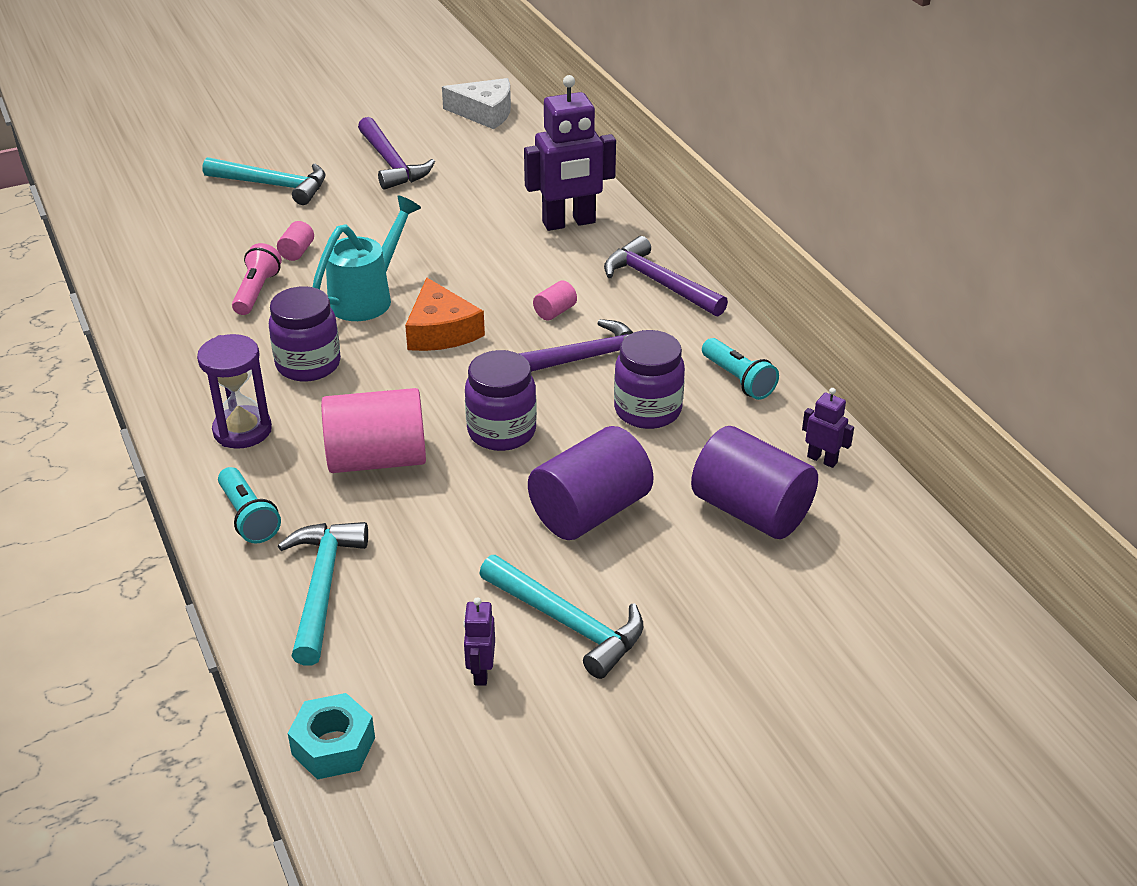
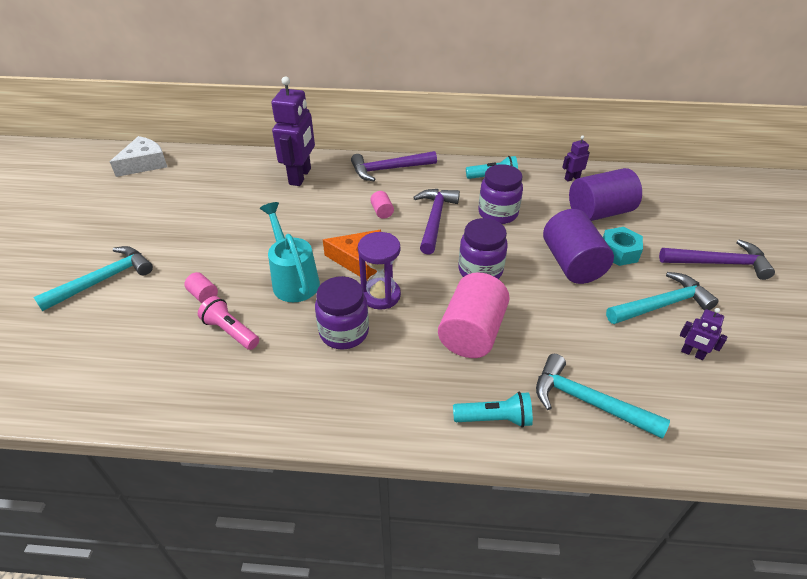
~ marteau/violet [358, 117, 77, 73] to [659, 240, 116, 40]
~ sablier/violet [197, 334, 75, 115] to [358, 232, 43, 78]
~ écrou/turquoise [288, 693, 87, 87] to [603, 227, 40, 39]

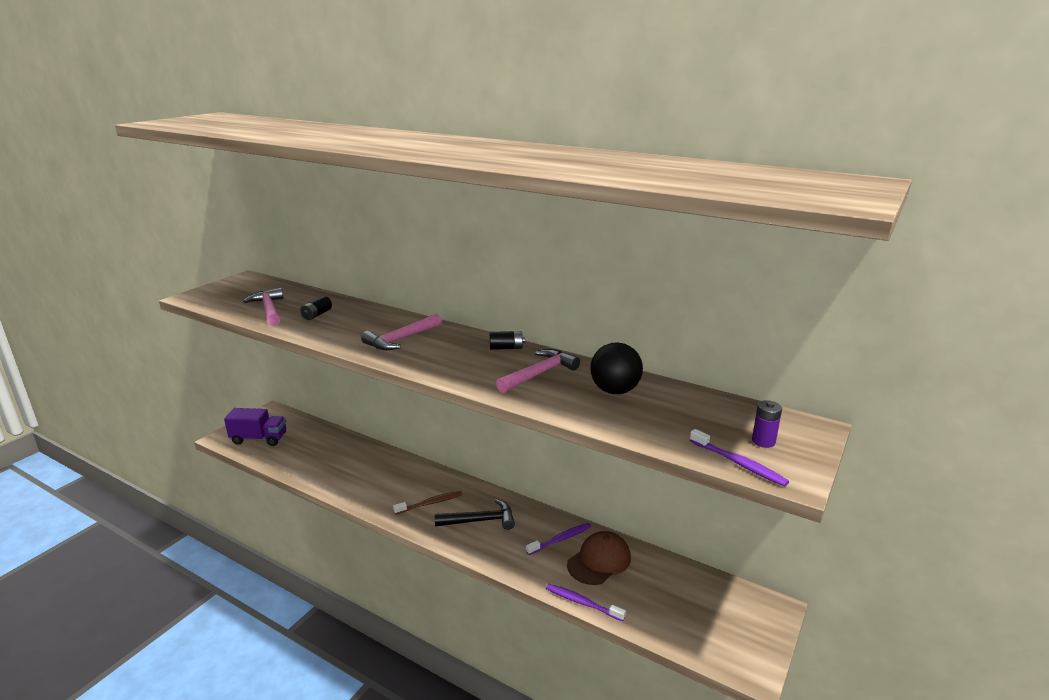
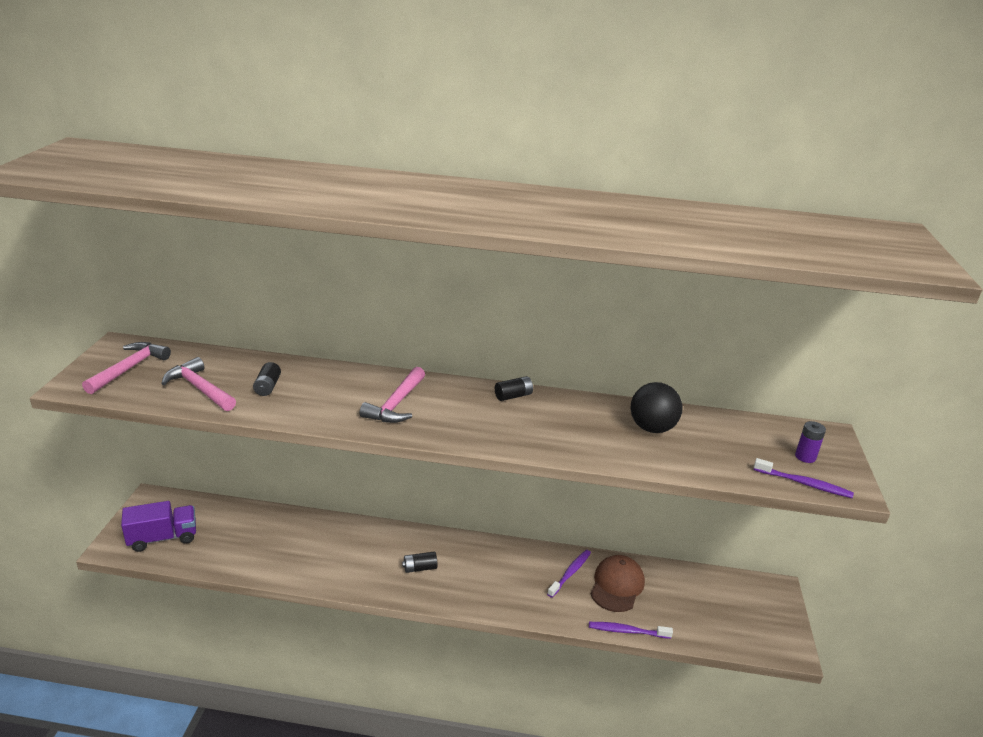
~ marteau/rose [496, 349, 84, 44] to [82, 342, 89, 52]
~ brosse à dents/marron [393, 491, 69, 24] to pile/noir [402, 551, 36, 22]
- marteau/noir [435, 499, 80, 31]

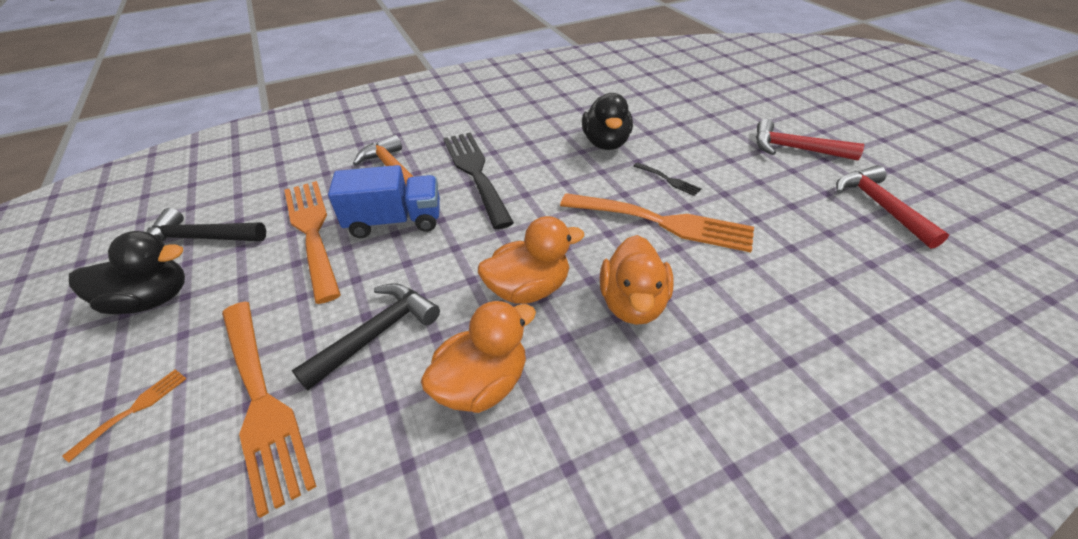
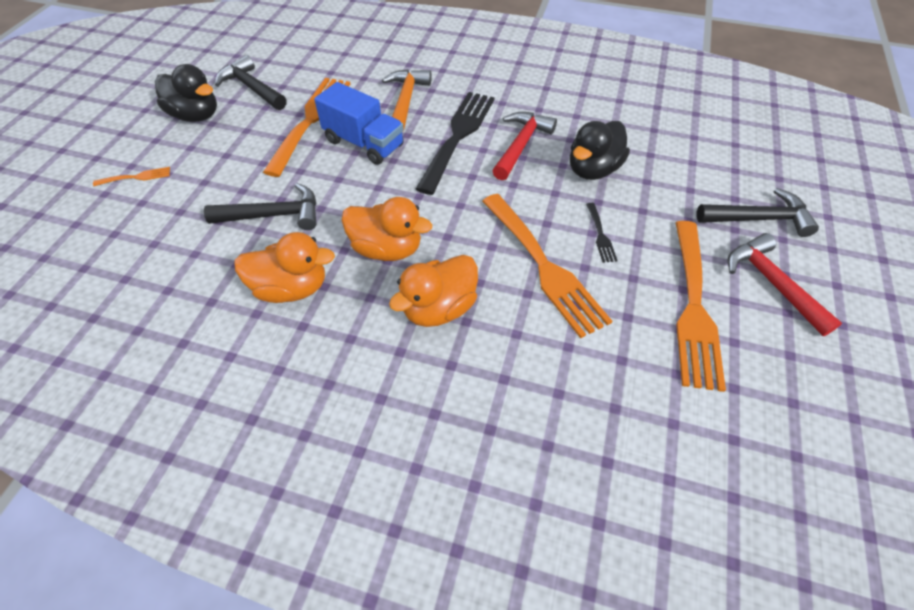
~ marteau/rouge [836, 165, 113, 84] to [493, 112, 64, 68]
~ fourchette/orange [222, 302, 95, 216] to [675, 221, 51, 171]
+ marteau/noir [697, 188, 122, 49]

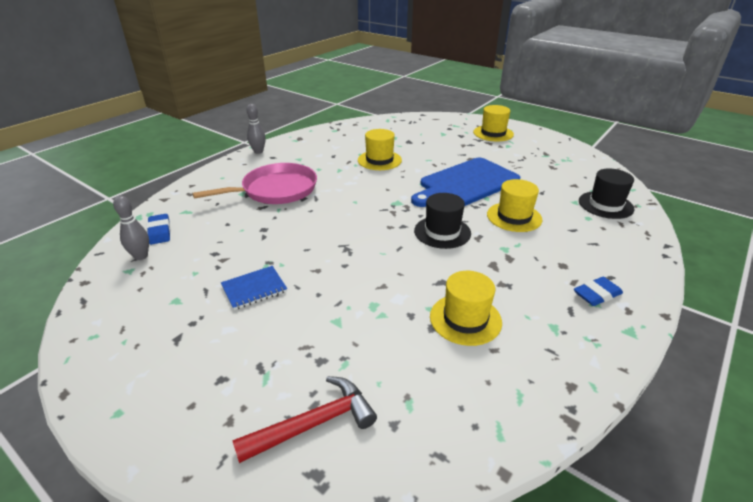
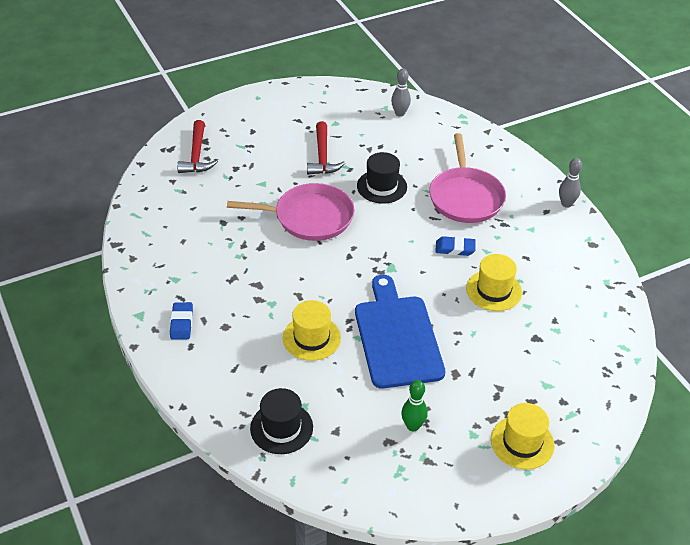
~ chapeau/noir [414, 193, 57, 56] to [357, 152, 50, 52]
~ gomme/bleu [147, 214, 24, 31] to [435, 236, 41, 20]
~ carnet/bleu [221, 266, 66, 44] to marteau/rouge [307, 121, 38, 54]
- chapeau/jaune [430, 271, 72, 75]
+ poêle/rose [227, 183, 127, 58]
+ quille/vert [401, 380, 27, 51]

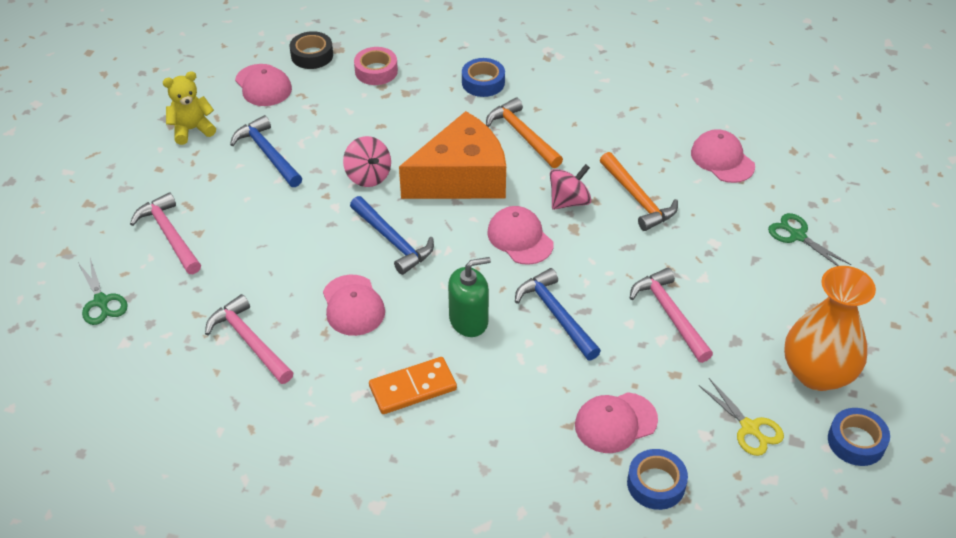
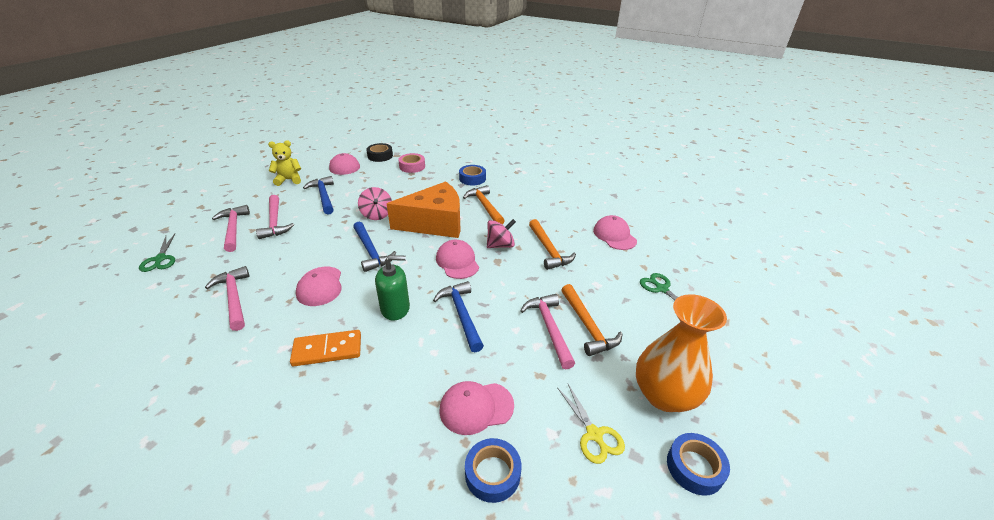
+ marteau/rose [256, 195, 38, 44]
+ marteau/orange [562, 284, 60, 72]

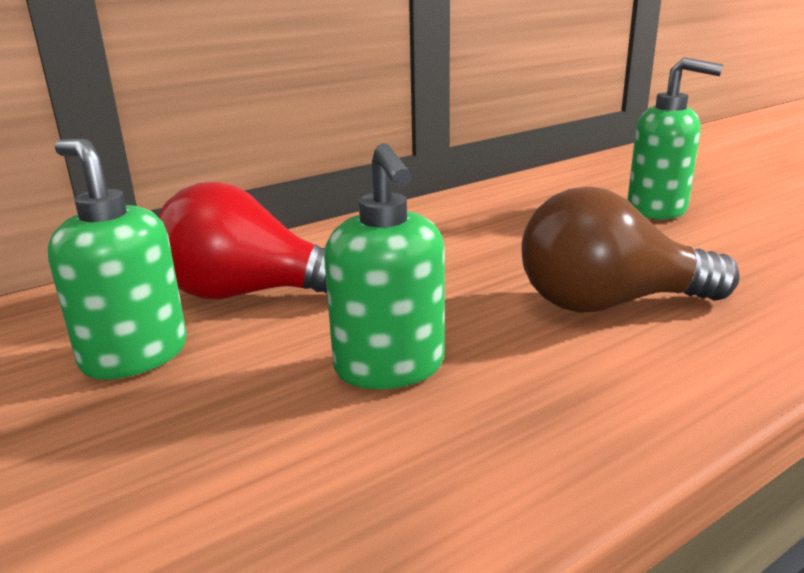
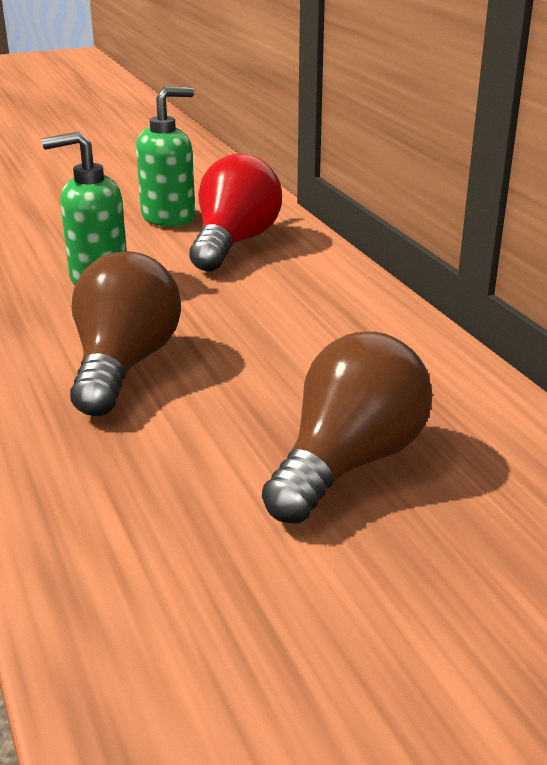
~ distributeur de savon/vert [627, 57, 96, 163] to ampoule/marron [262, 332, 170, 192]

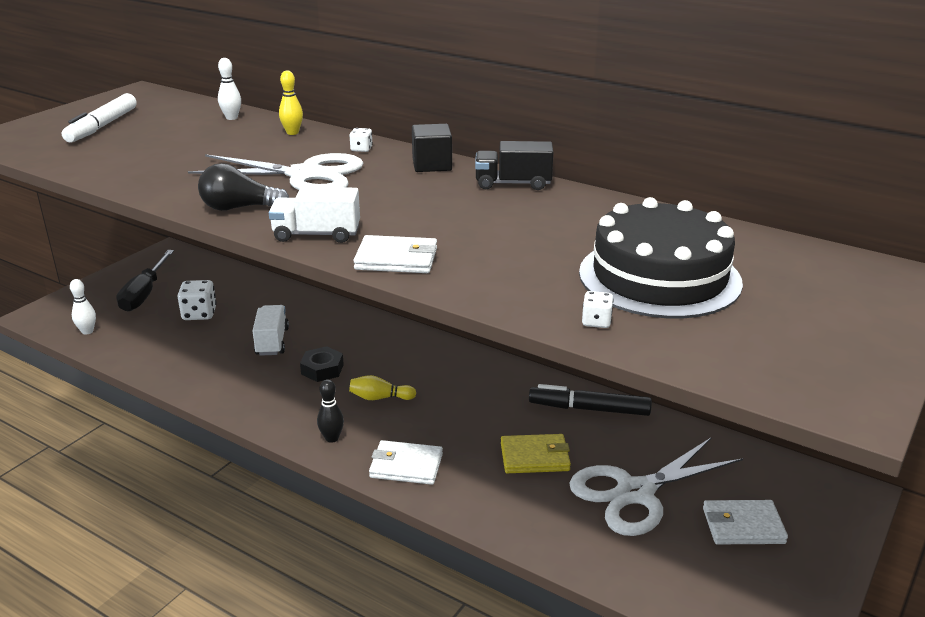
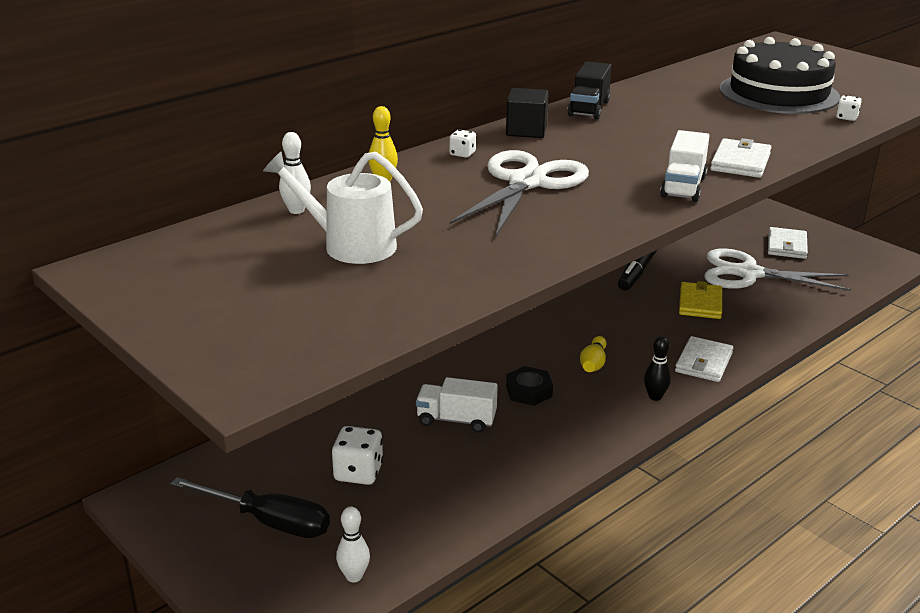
- feutre/blanc [62, 93, 75, 50]
- ampoule/noir [198, 163, 91, 48]
~ ciseaux/blanc [569, 437, 174, 99] = [705, 248, 146, 43] 120 degrees clockwise
+ arrosoir/blanc [263, 152, 160, 112]

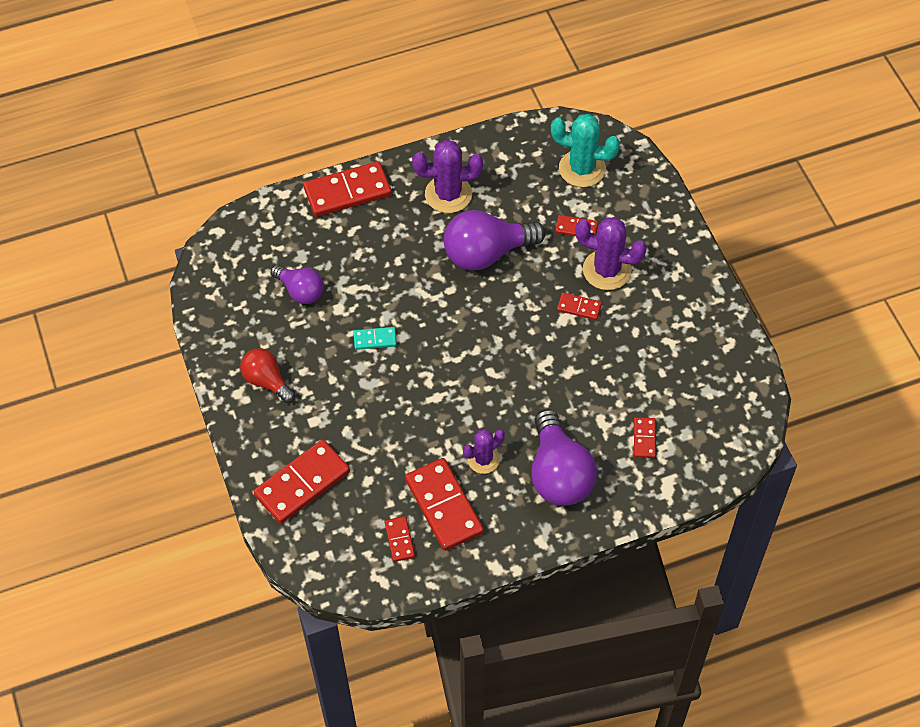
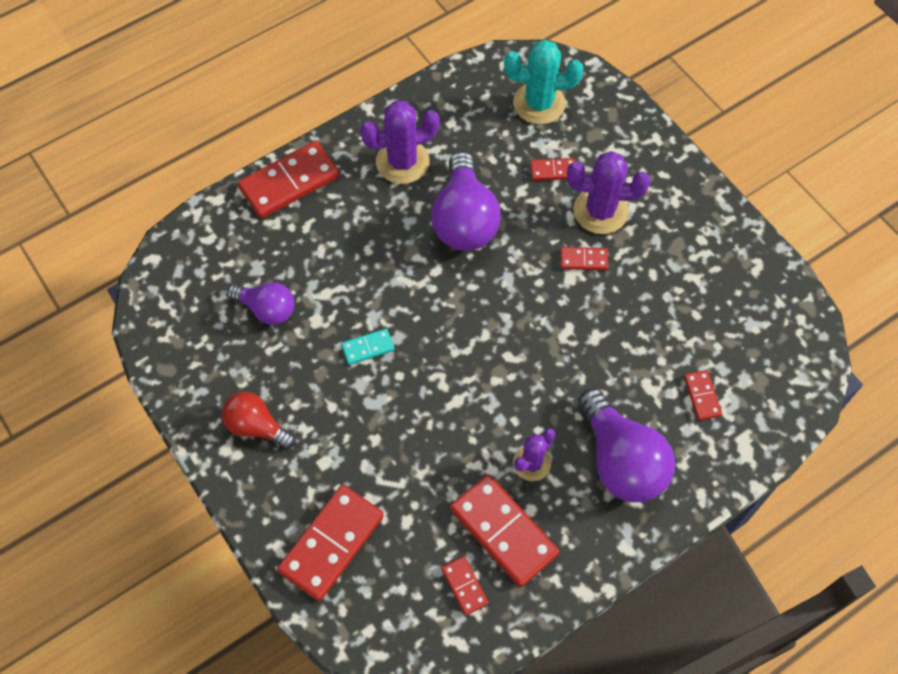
~ ampoule/violet [444, 210, 102, 61] = [431, 151, 70, 100] 60 degrees counterclockwise

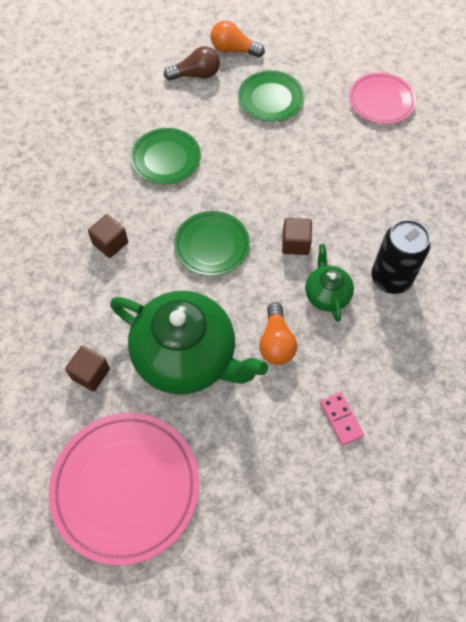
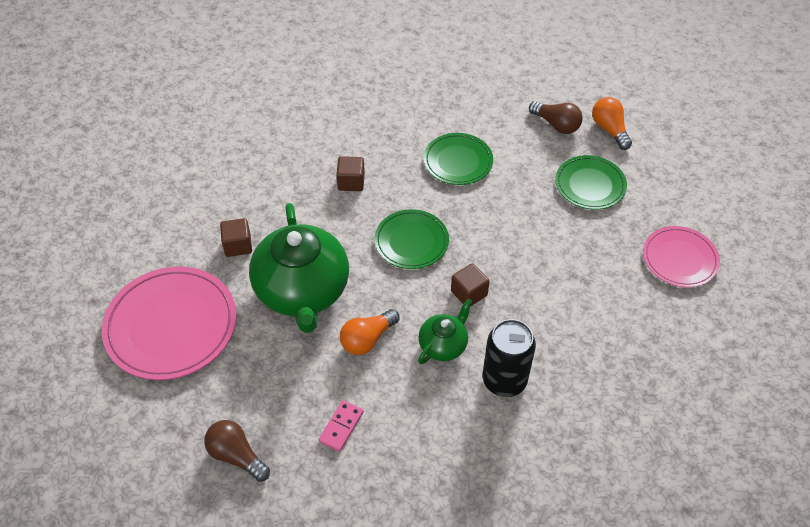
+ ampoule/marron [204, 420, 66, 62]

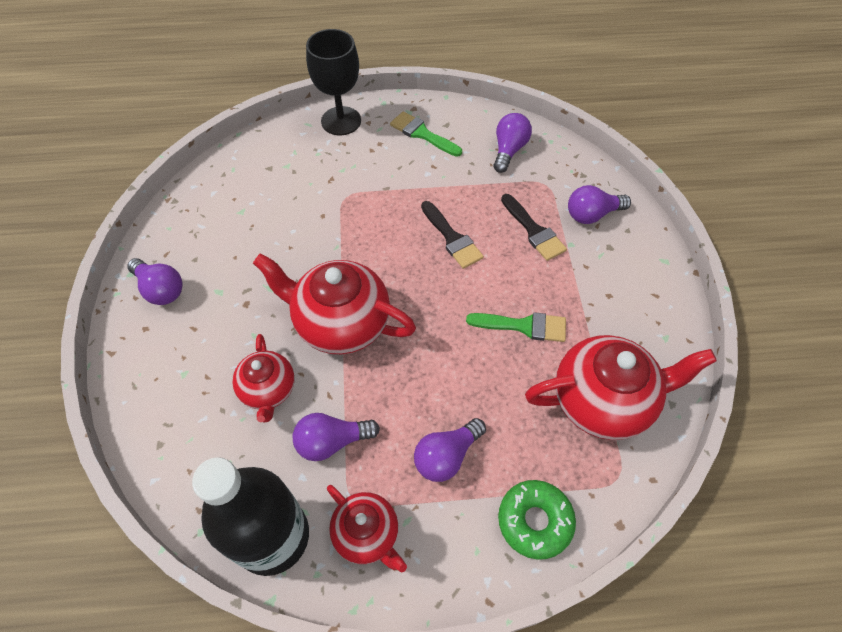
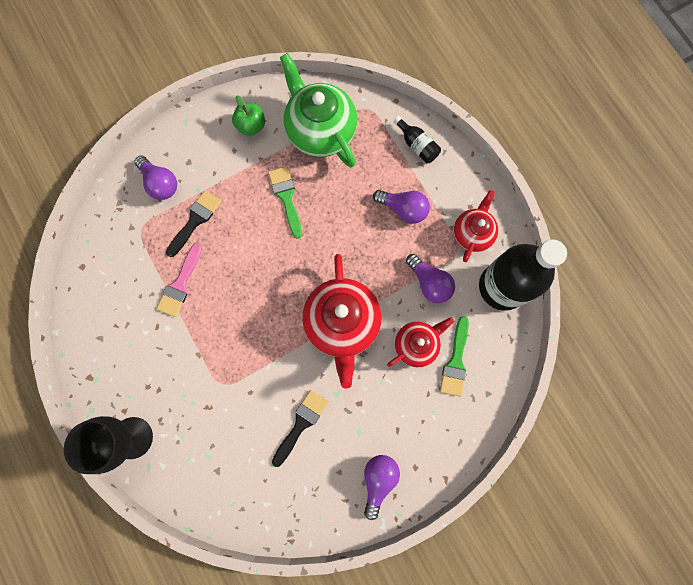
~ pinceau/vert [390, 111, 72, 46] to [440, 316, 29, 81]
- ampoule/violet [494, 113, 38, 60]
~ pinceau/noir [421, 201, 63, 68] to [272, 390, 56, 77]
~ théière/rouge [525, 335, 192, 105] to théière/vert [280, 53, 77, 114]
~ beignet/vert [498, 480, 78, 80] to bouteille/noir [393, 116, 48, 47]
+ pomme/vert [232, 95, 33, 41]
+ pinceau/rose [157, 243, 45, 74]

